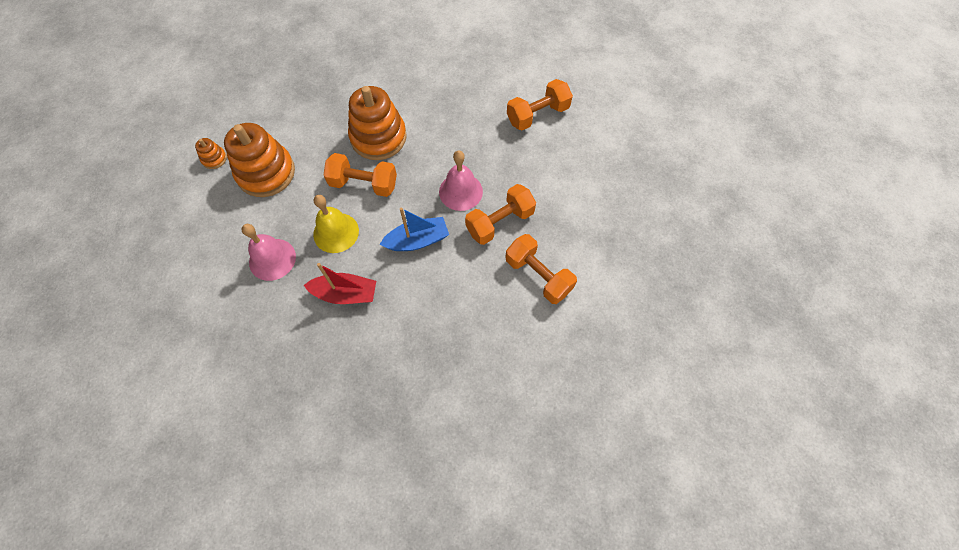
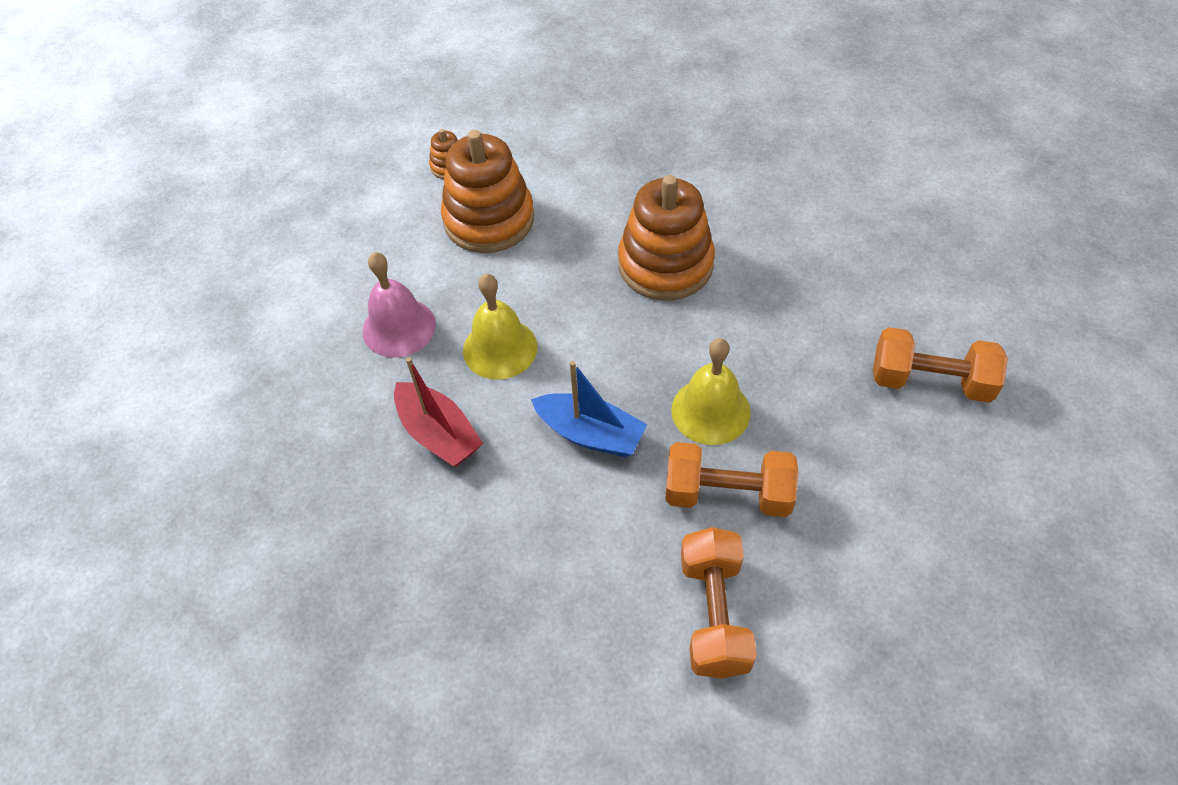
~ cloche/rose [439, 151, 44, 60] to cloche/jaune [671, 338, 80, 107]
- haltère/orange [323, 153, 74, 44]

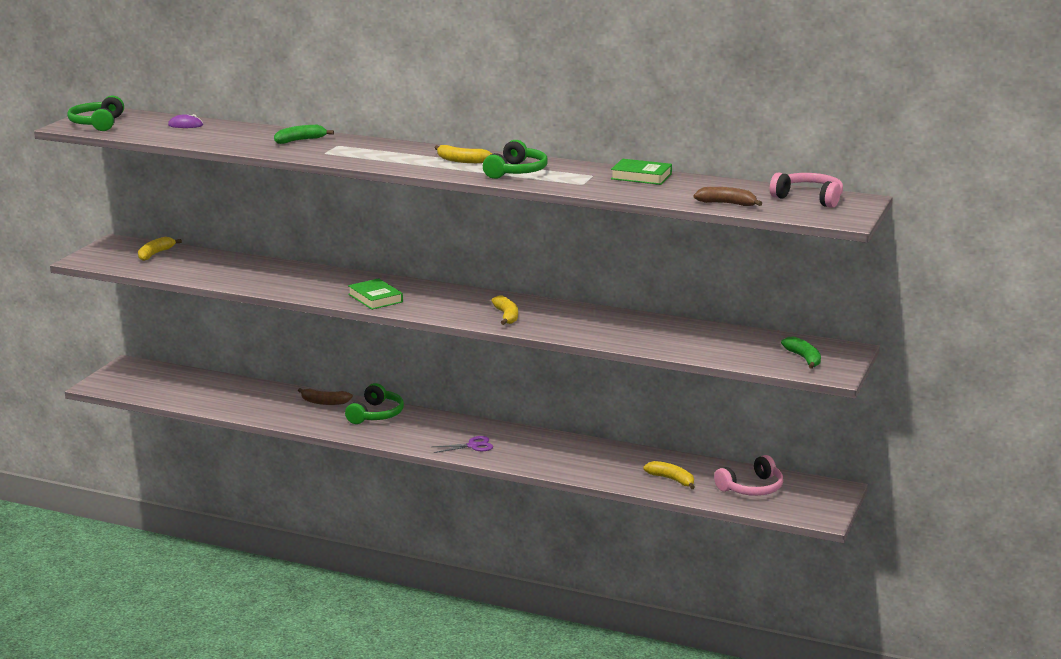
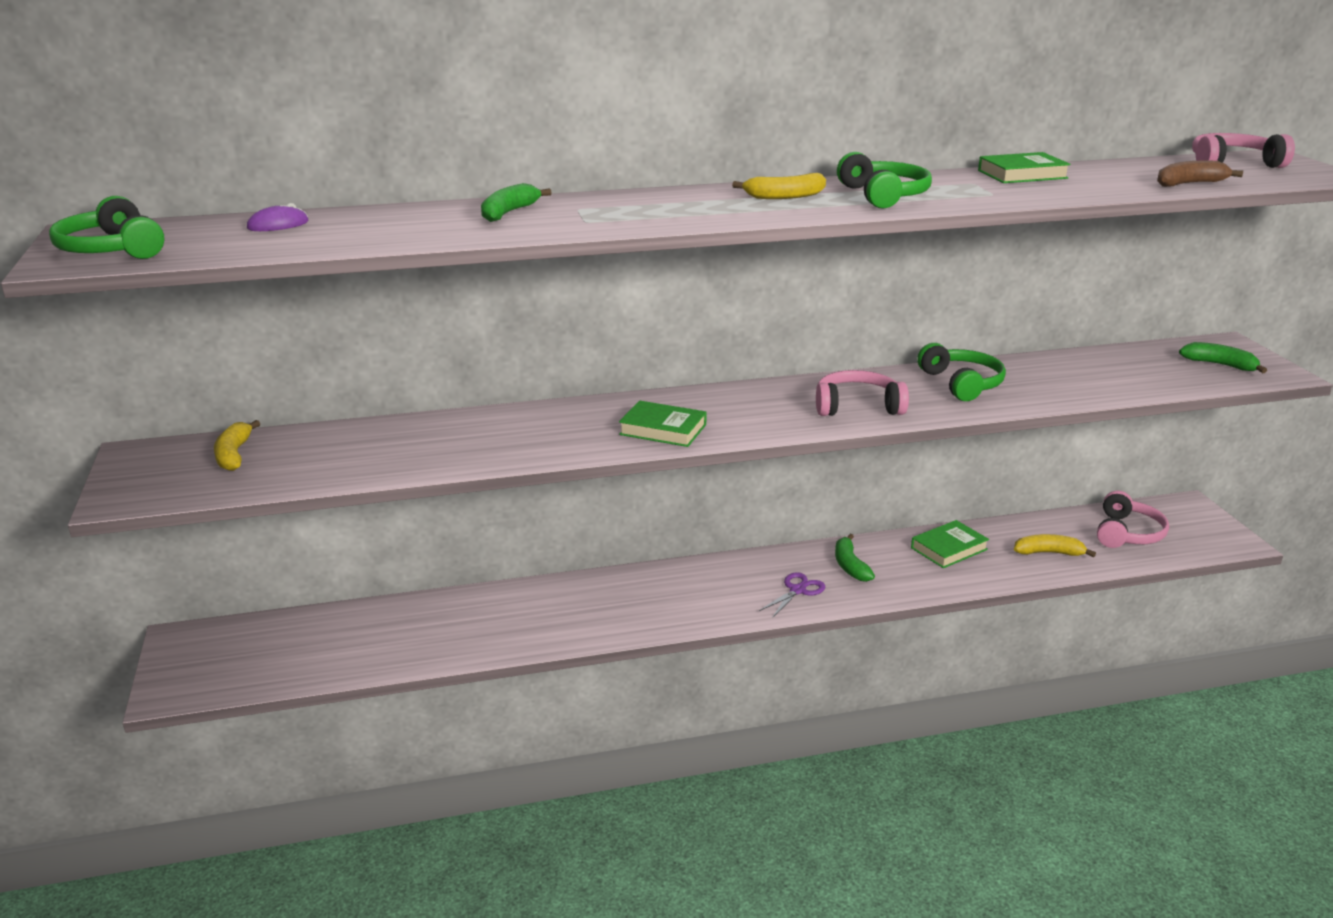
~ banane/jaune [491, 295, 27, 30] to casque audio/rose [816, 370, 93, 46]
~ casque audio/vert [345, 383, 59, 41] to [917, 343, 89, 58]
- banane/marron [298, 388, 55, 17]
+ livre/vert [911, 520, 78, 48]
+ banane/vert [835, 534, 40, 48]

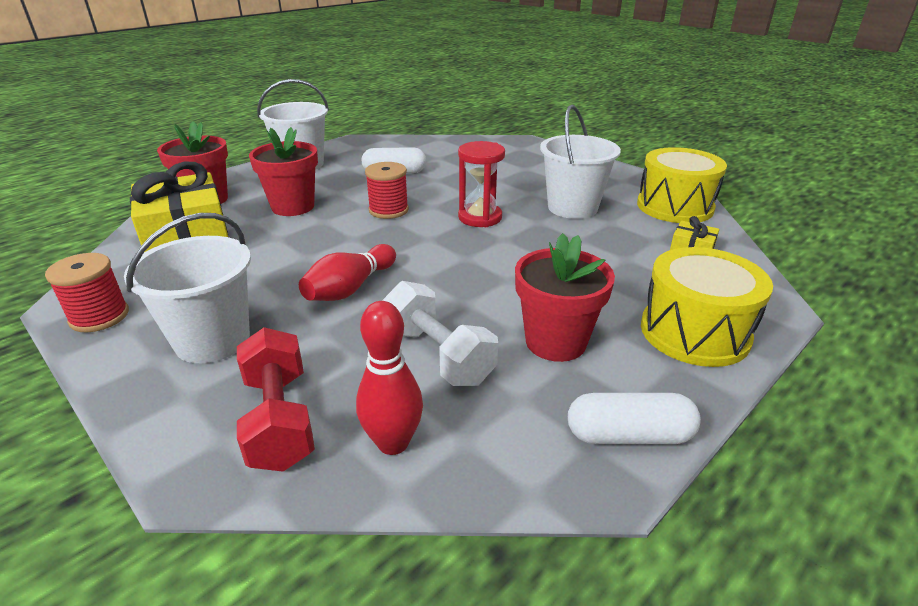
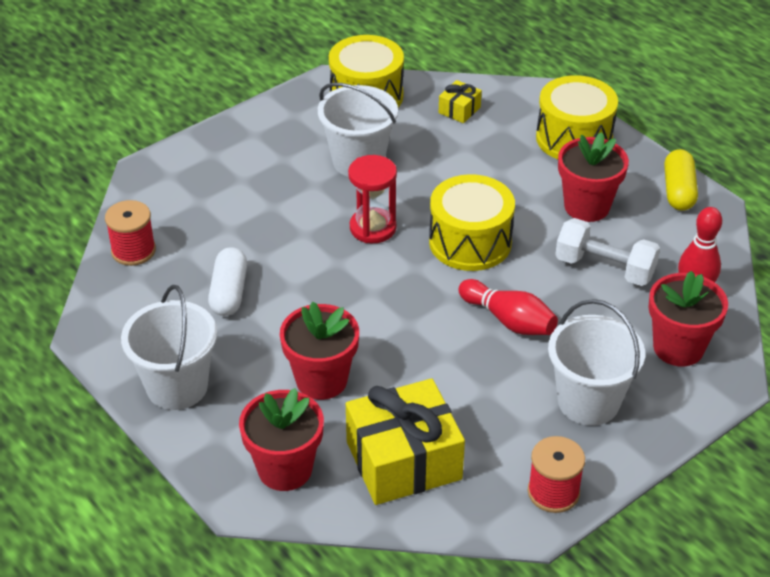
~ bobine/rouge [365, 162, 44, 57] to [105, 200, 51, 66]
~ haltère/blanc [382, 281, 116, 105] = [555, 218, 105, 68] 60 degrees clockwise
~ haltère/rouge [237, 327, 78, 145] to pot de fleurs/rouge [648, 271, 80, 95]
~ gélule/blanc [568, 393, 133, 51] to gélule/jaune [664, 149, 34, 62]
+ tambour/jaune [429, 174, 86, 97]

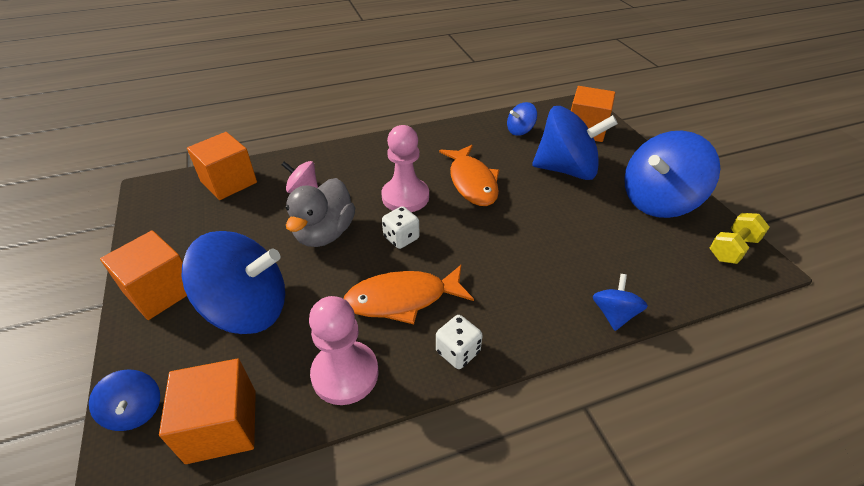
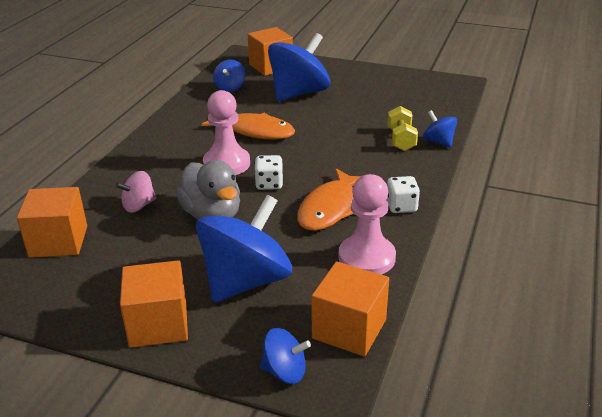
- toupie/bleu [624, 131, 96, 87]
~ haltère/jaune [710, 213, 60, 51] to [387, 106, 31, 45]

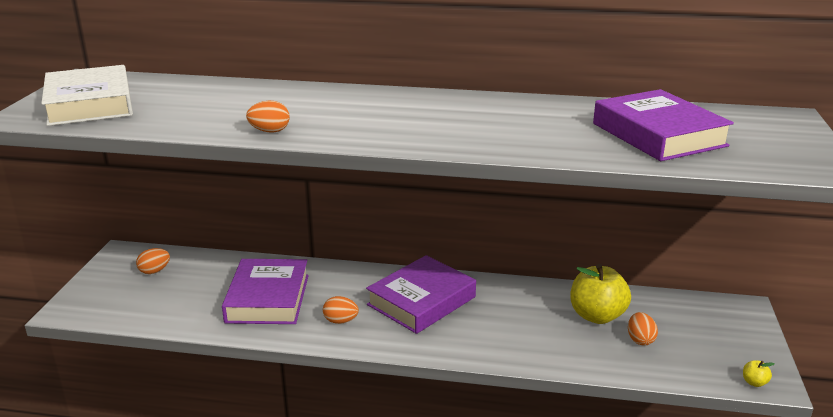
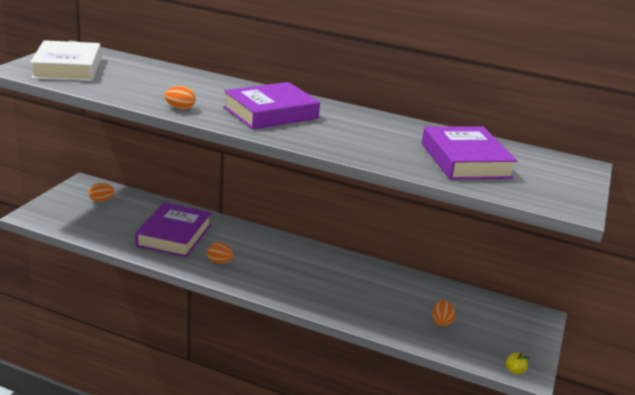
~ livre/violet [366, 255, 110, 79] to [223, 82, 97, 47]
- pomme/jaune [570, 264, 61, 60]

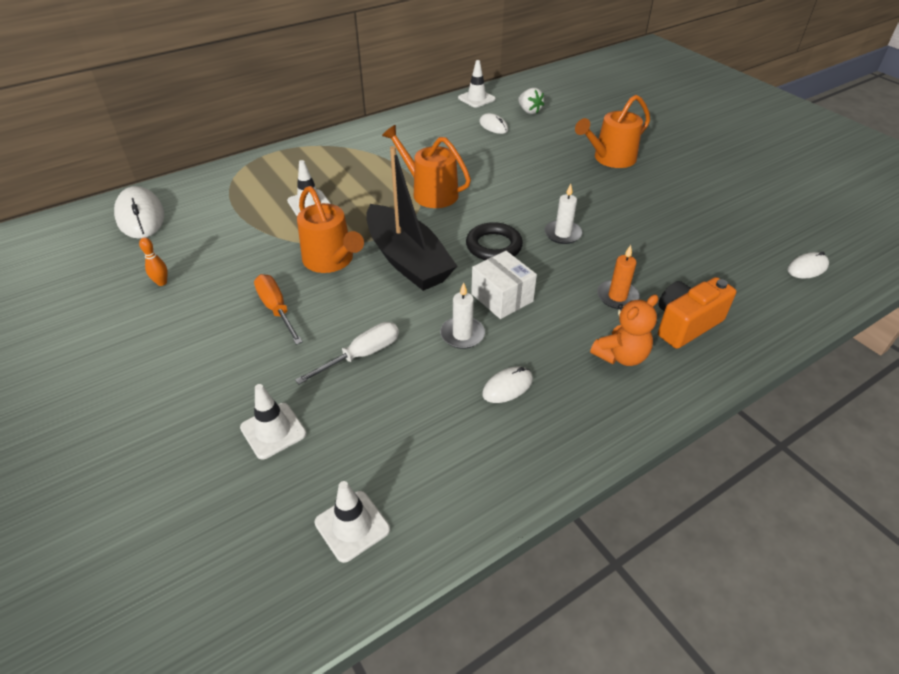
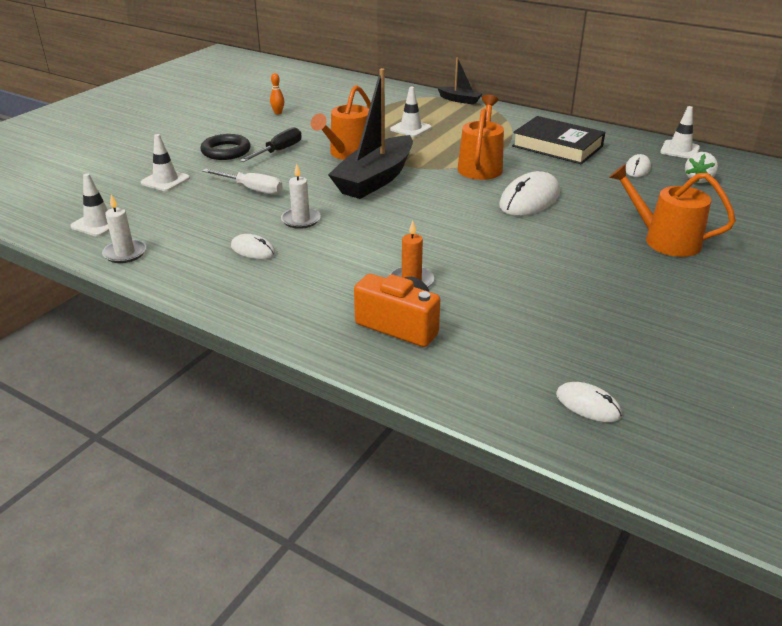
~ bougie/blanc [544, 184, 39, 60] to [102, 195, 44, 68]
~ souris/blanc [114, 186, 50, 53] to [499, 171, 61, 45]
~ anneau/noir [466, 222, 57, 38] to [200, 134, 51, 26]
- boîte/blanc [471, 251, 66, 68]
~ tournevis/orange [254, 274, 49, 71] to tournevis/noir [240, 127, 62, 35]
- ours en peluche/orange [590, 295, 68, 71]
+ bateau/noir [437, 58, 46, 47]
+ livre/noir [512, 116, 93, 48]

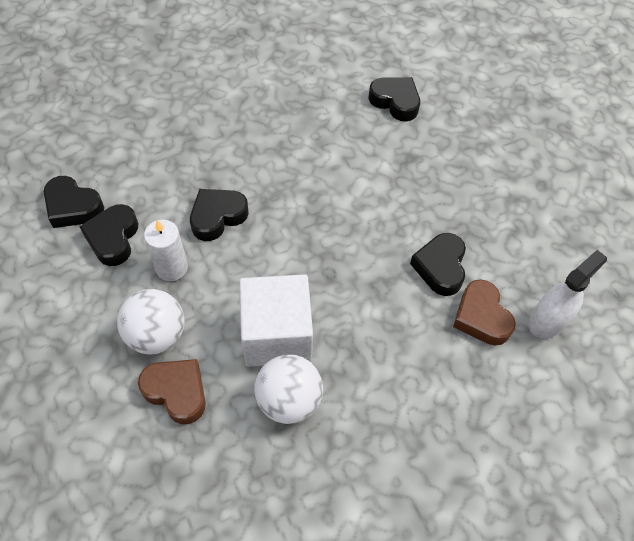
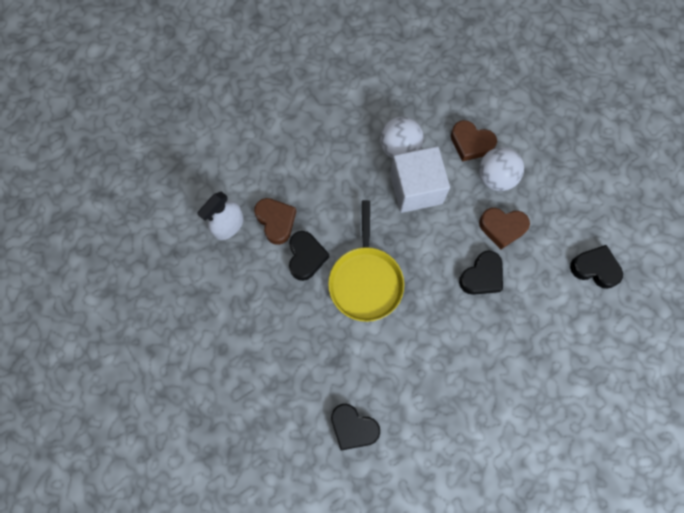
- cœur/noir [79, 204, 59, 62]
~ bougie/blanc [144, 220, 44, 61] to cœur/marron [479, 208, 51, 41]
+ poêle/jaune [328, 200, 76, 122]

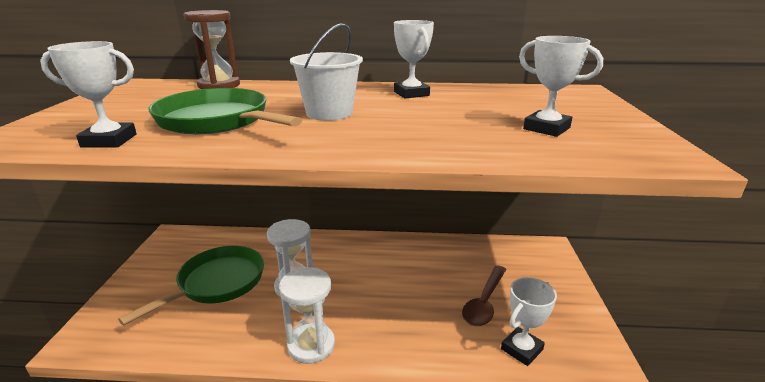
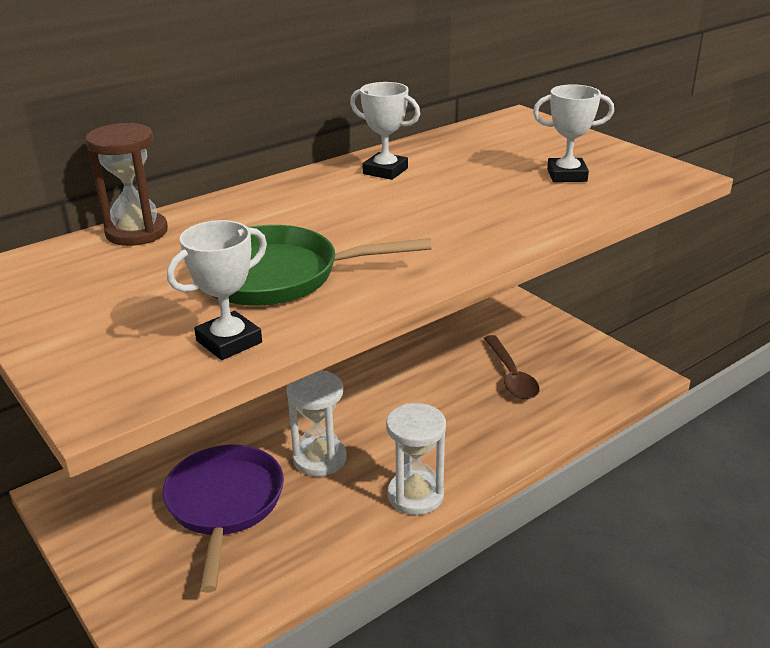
- seau/blanc [290, 24, 73, 97]
~ poêle/vert [118, 246, 146, 79] to poêle/violet [162, 445, 122, 148]
- trophée/blanc [501, 277, 56, 89]

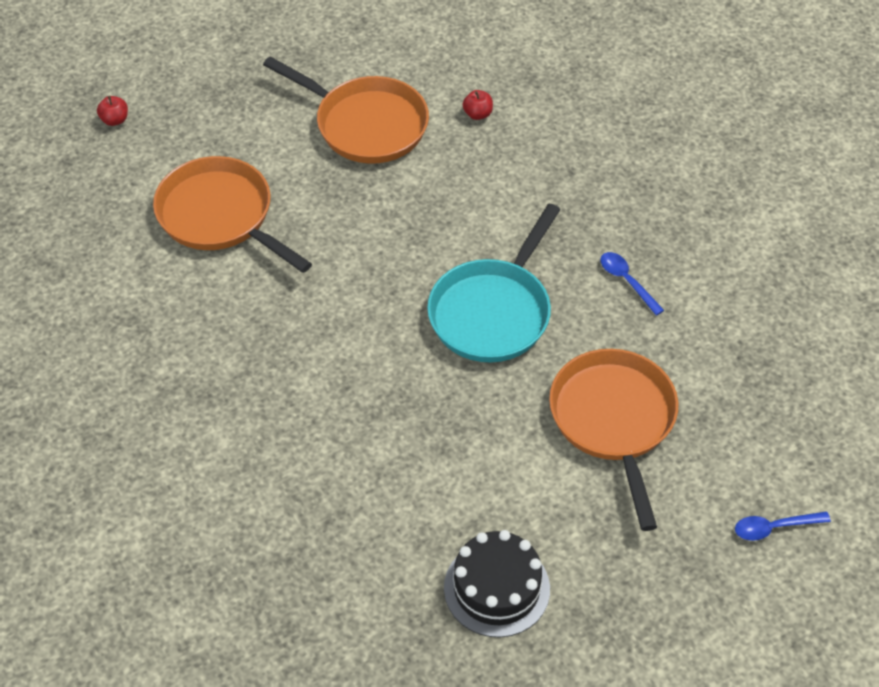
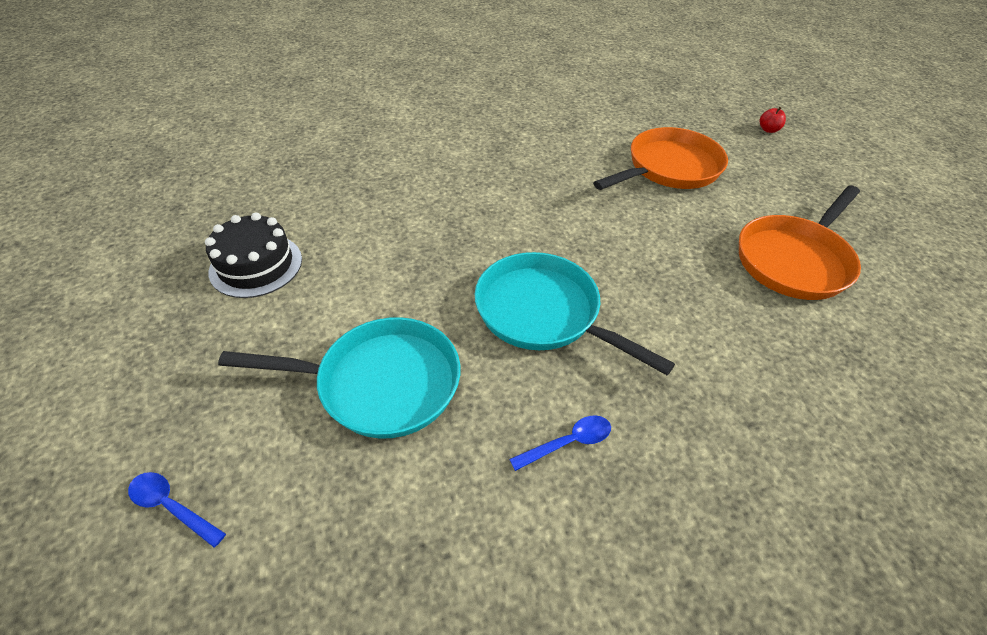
- pomme/rouge [463, 90, 30, 30]
~ poêle/orange [549, 349, 129, 182] to poêle/turquoise [218, 317, 242, 122]
~ cuillère/bleu [735, 511, 96, 30] = [128, 472, 98, 75] 60 degrees counterclockwise

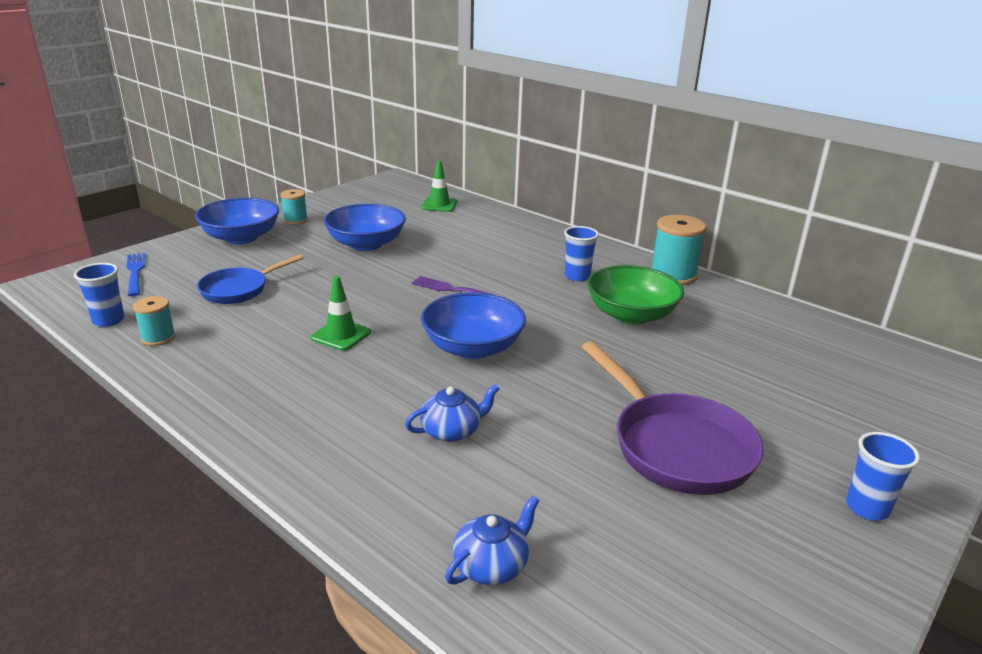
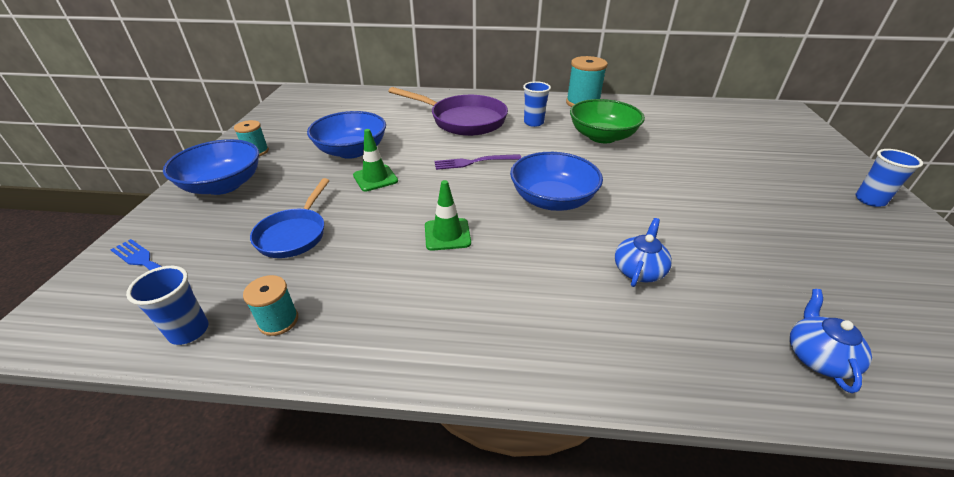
~ cône de chantier/vert [421, 161, 36, 51] to [353, 129, 45, 62]
~ poêle/violet [582, 341, 182, 154] to [388, 87, 120, 49]

